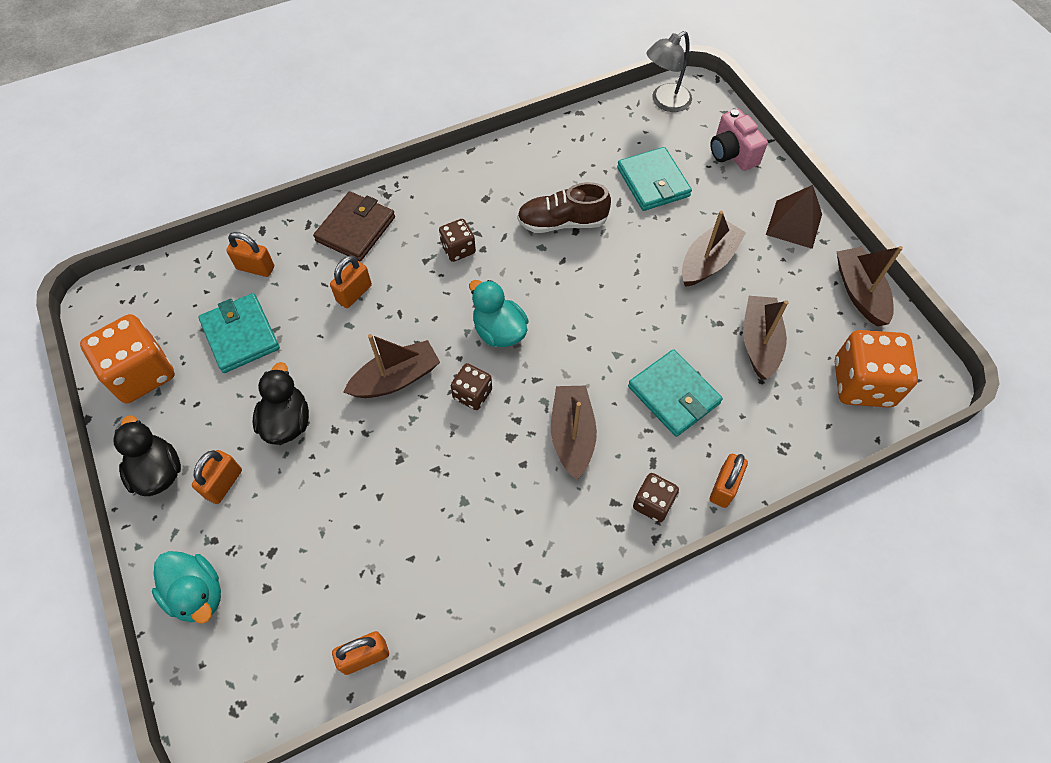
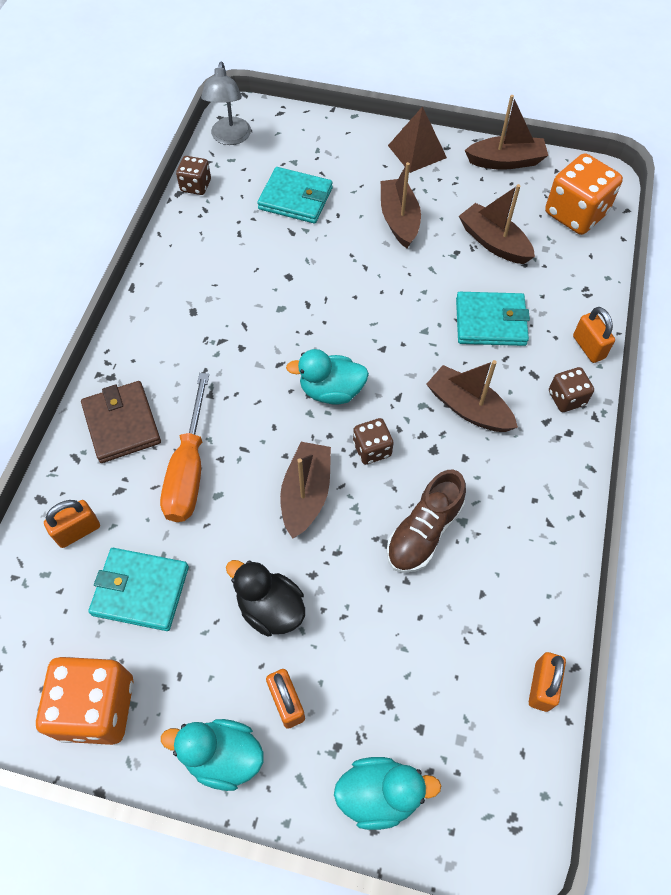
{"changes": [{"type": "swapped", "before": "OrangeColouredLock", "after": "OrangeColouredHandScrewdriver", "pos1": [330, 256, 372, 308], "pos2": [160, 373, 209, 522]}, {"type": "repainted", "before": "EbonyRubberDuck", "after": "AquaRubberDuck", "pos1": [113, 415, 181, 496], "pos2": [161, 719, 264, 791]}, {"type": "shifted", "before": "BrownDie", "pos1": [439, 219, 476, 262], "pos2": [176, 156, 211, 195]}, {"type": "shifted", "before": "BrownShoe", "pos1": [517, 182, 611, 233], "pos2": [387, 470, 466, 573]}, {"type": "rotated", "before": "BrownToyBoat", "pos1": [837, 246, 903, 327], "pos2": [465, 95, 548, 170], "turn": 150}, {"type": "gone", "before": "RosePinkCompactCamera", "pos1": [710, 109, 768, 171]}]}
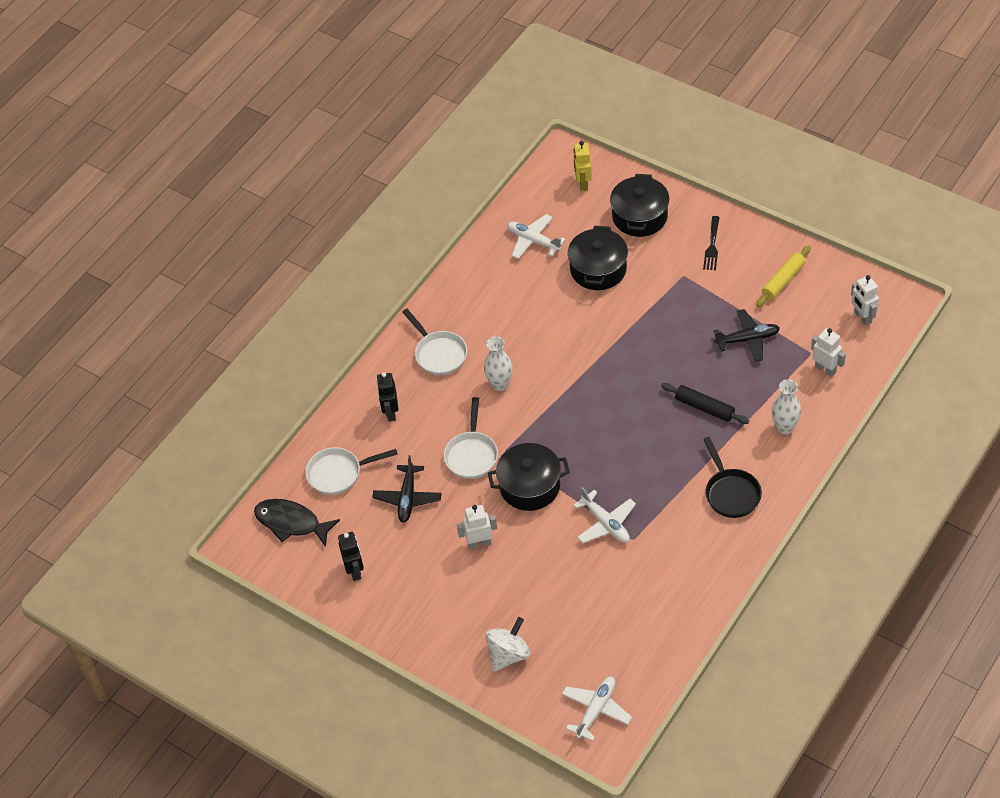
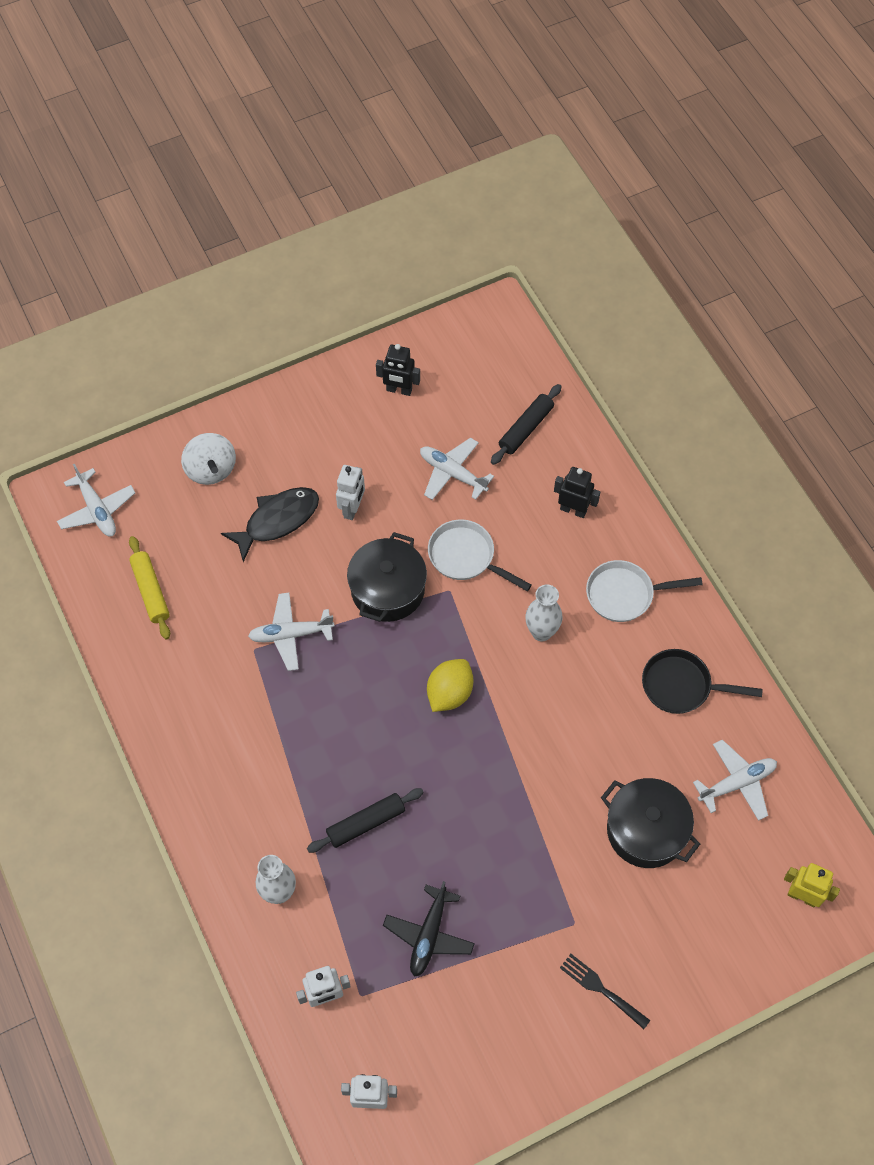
{"changes": [{"type": "shifted", "before": "YellowPastryRoller", "pos1": [756, 245, 811, 307], "pos2": [129, 536, 170, 640]}, {"type": "shifted", "before": "EbonyFish", "pos1": [254, 499, 340, 547], "pos2": [221, 487, 319, 562]}, {"type": "repainted", "before": "EbonyPlane", "after": "PureWhitePlane", "pos1": [372, 455, 442, 523], "pos2": [420, 438, 494, 500]}, {"type": "new", "after": "YellowToyLemon", "pos2": [427, 659, 473, 712]}, {"type": "swapped", "before": "PureWhiteFryingPan", "after": "EbonyPastryRoller", "pos1": [305, 447, 398, 495], "pos2": [491, 384, 562, 465]}, {"type": "shifted", "before": "EbonyFryingPan", "pos1": [703, 437, 762, 518], "pos2": [642, 649, 763, 714]}, {"type": "gone", "before": "EbonyStockpot", "pos1": [610, 174, 669, 237]}]}
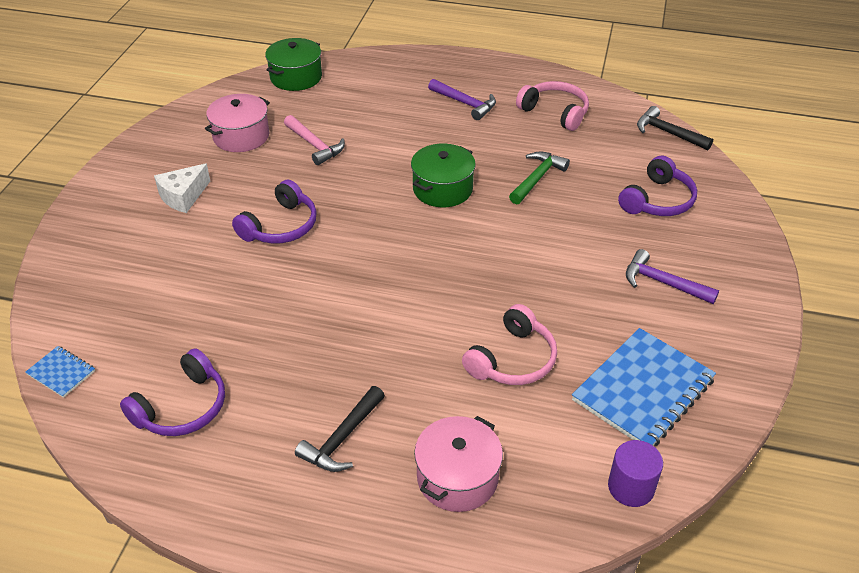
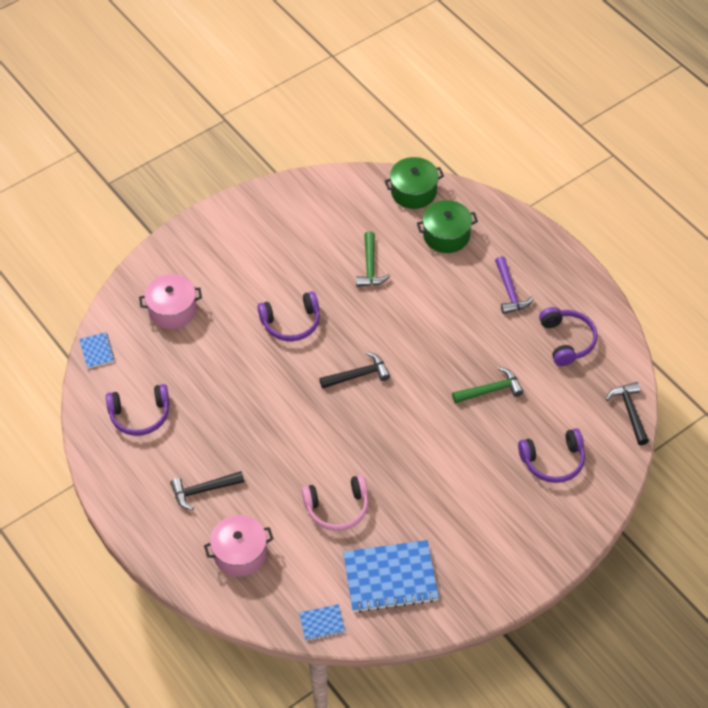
{"changes": [{"type": "shifted", "before": "RosePinkStockpot", "pos1": [205, 94, 270, 152], "pos2": [139, 274, 202, 329]}, {"type": "swapped", "before": "PurpleCylinderShape", "after": "CobaltNotebook", "pos1": [608, 440, 663, 507], "pos2": [299, 604, 345, 641]}, {"type": "new", "after": "EbonyHammer", "pos2": [319, 352, 390, 389]}, {"type": "repainted", "before": "RosePinkHammer", "after": "GreenHammer", "pos1": [284, 115, 345, 165], "pos2": [356, 231, 391, 287]}, {"type": "shifted", "before": "GreenStockpot", "pos1": [411, 144, 476, 207], "pos2": [417, 200, 478, 253]}, {"type": "repainted", "before": "RosePinkOverEarHeadphones", "after": "PurpleOverEarHeadphones", "pos1": [516, 81, 589, 131], "pos2": [539, 307, 598, 366]}, {"type": "gone", "before": "PureWhiteCheese", "pos1": [154, 163, 210, 213]}, {"type": "gone", "before": "PurpleHammer", "pos1": [626, 249, 719, 304]}]}
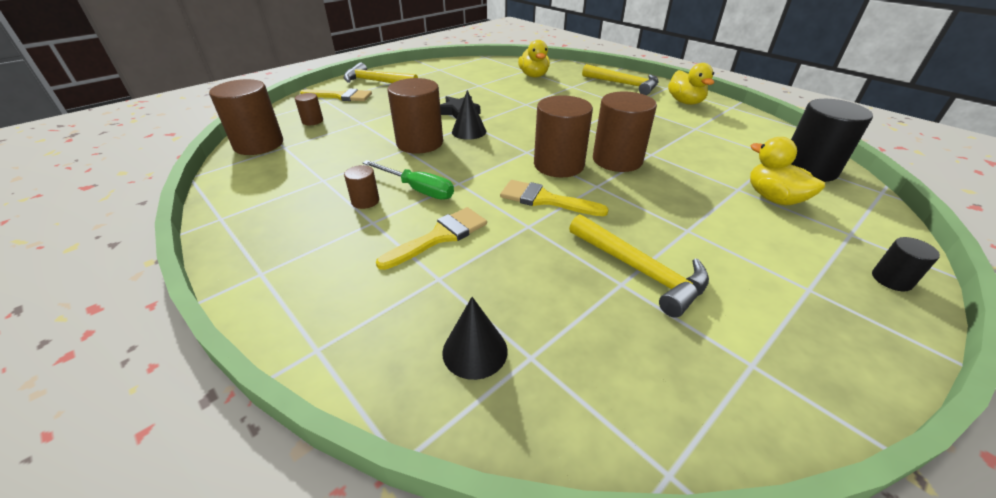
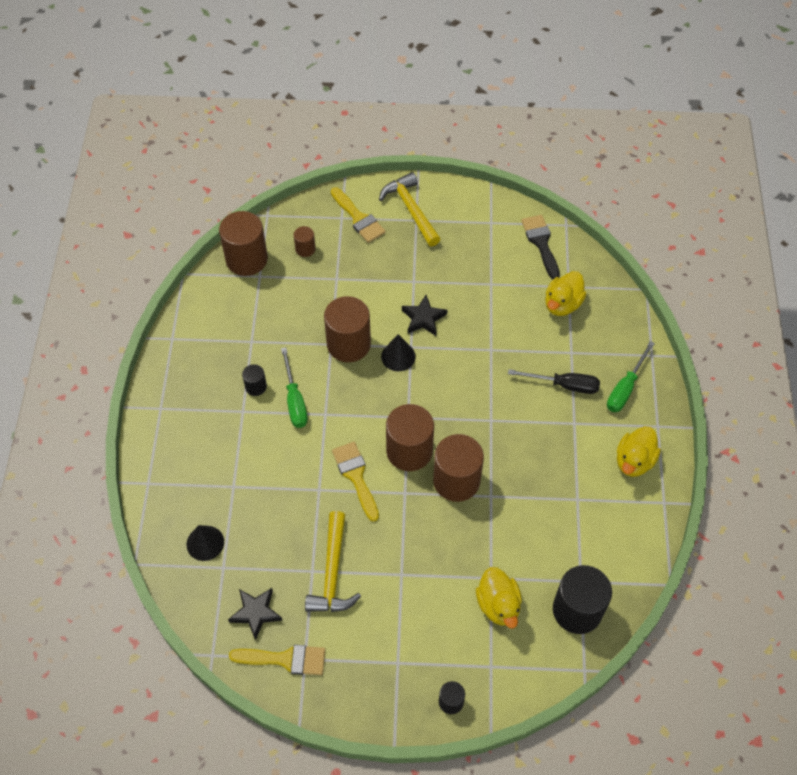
{"changes": [{"type": "new", "after": "EbonyStarShape", "pos2": [228, 588, 283, 640]}, {"type": "shifted", "before": "YellowPaintBrush", "pos1": [376, 207, 487, 270], "pos2": [229, 645, 325, 675]}, {"type": "repainted", "before": "BrownCylinderShape", "after": "EbonyCylinderShape", "pos1": [344, 165, 379, 209], "pos2": [242, 364, 267, 396]}, {"type": "rotated", "before": "YellowRubberDuck", "pos1": [750, 137, 825, 205], "pos2": [476, 567, 522, 629], "turn": 150}, {"type": "new", "after": "EbonyHandScrewdriver", "pos2": [508, 369, 600, 394]}, {"type": "new", "after": "EbonyPaintBrush", "pos2": [521, 215, 560, 279]}, {"type": "swapped", "before": "YellowHammer", "after": "GreenHandScrewdriver", "pos1": [582, 64, 659, 95], "pos2": [607, 341, 655, 412]}]}
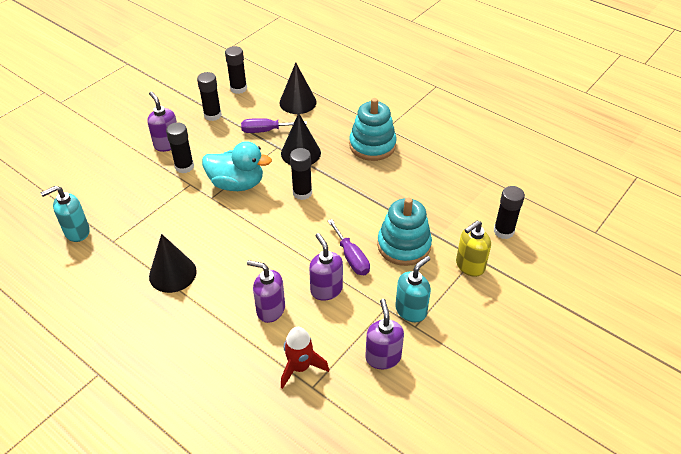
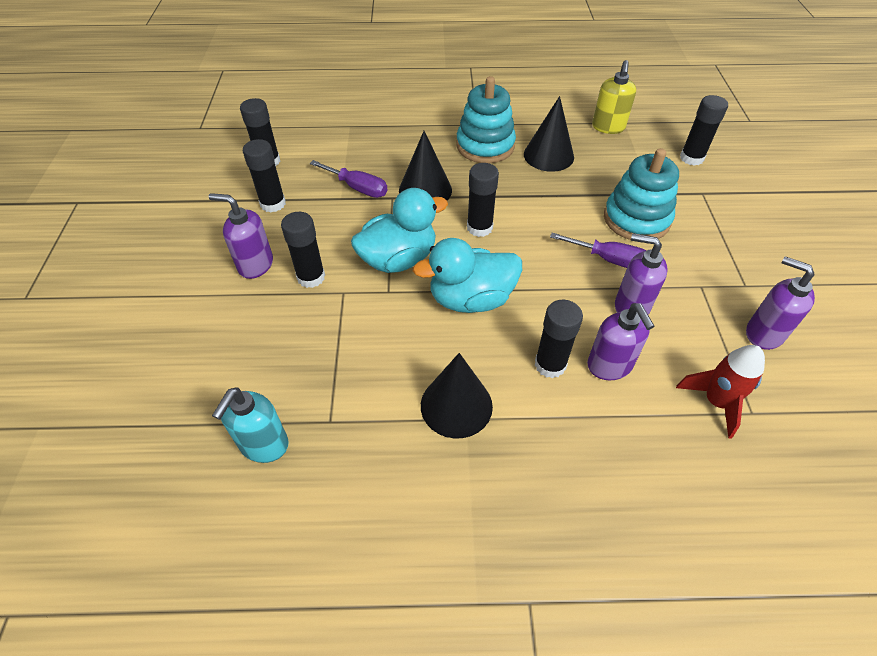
{"changes": [{"type": "rotated", "before": "PurpleHandScrewdriver", "pos1": [241, 118, 307, 133], "pos2": [310, 160, 388, 198], "turn": -105}, {"type": "new", "after": "AquaRubberDuck", "pos2": [413, 238, 522, 313]}, {"type": "shifted", "before": "EbonyConeShape", "pos1": [280, 63, 317, 114], "pos2": [524, 96, 574, 172]}, {"type": "new", "after": "EbonyStickOfGlue", "pos2": [535, 300, 583, 378]}, {"type": "rotated", "before": "PurpleSoapPump", "pos1": [247, 260, 285, 323], "pos2": [587, 303, 654, 380], "turn": -90}, {"type": "shifted", "before": "YellowSoapPump", "pos1": [456, 220, 491, 277], "pos2": [592, 60, 636, 134]}, {"type": "gone", "before": "AquaSoapPump", "pos1": [395, 256, 431, 322]}]}
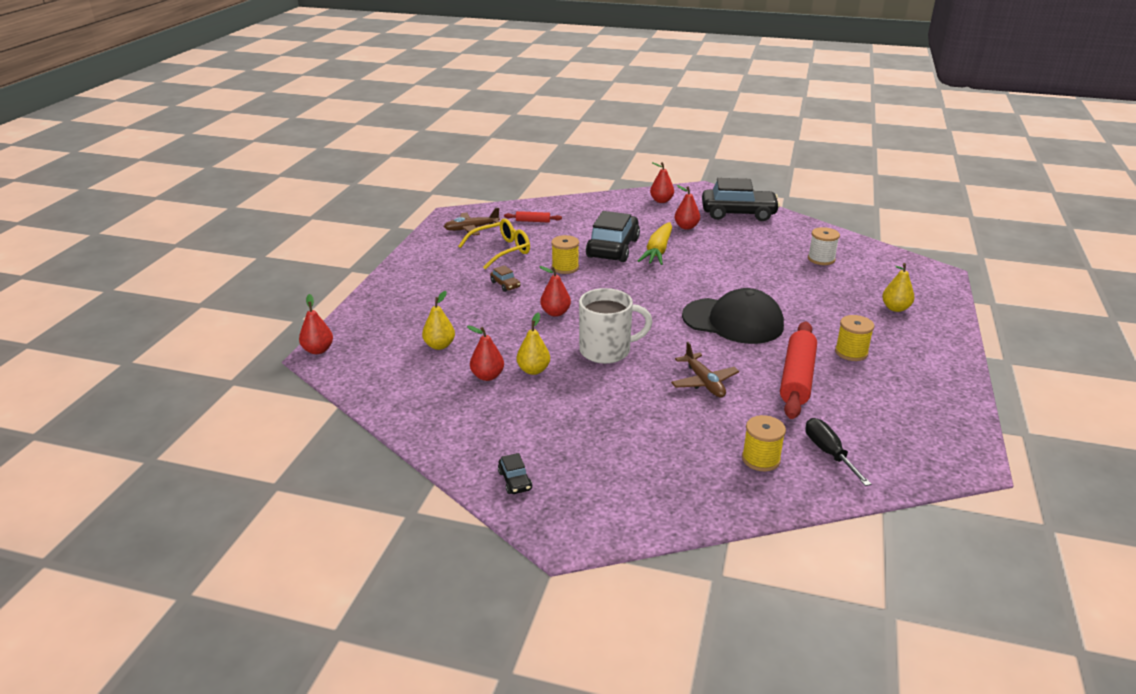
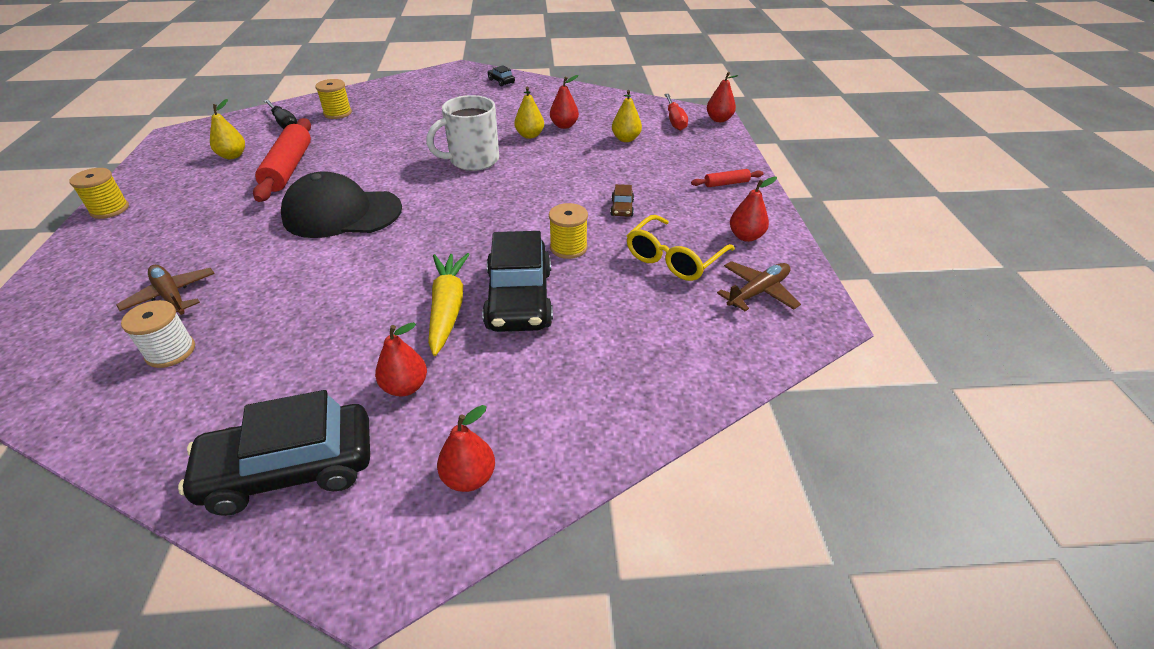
{"changes": [{"type": "shifted", "before": "YellowSpool", "pos1": [835, 315, 874, 361], "pos2": [69, 168, 129, 219]}, {"type": "shifted", "before": "BrownPlane", "pos1": [671, 342, 739, 398], "pos2": [116, 265, 215, 315]}, {"type": "shifted", "before": "YellowPear", "pos1": [882, 263, 915, 312], "pos2": [210, 99, 245, 159]}, {"type": "rotated", "before": "BrownCar", "pos1": [490, 265, 521, 292], "pos2": [610, 184, 634, 217], "turn": -120}, {"type": "new", "after": "ScarletHandScrewdriver", "pos2": [664, 94, 688, 131]}, {"type": "shifted", "before": "ScarletPastryRoller", "pos1": [504, 211, 562, 222], "pos2": [691, 169, 763, 187]}, {"type": "shifted", "before": "ScarletPear", "pos1": [539, 266, 571, 317], "pos2": [730, 177, 777, 242]}]}
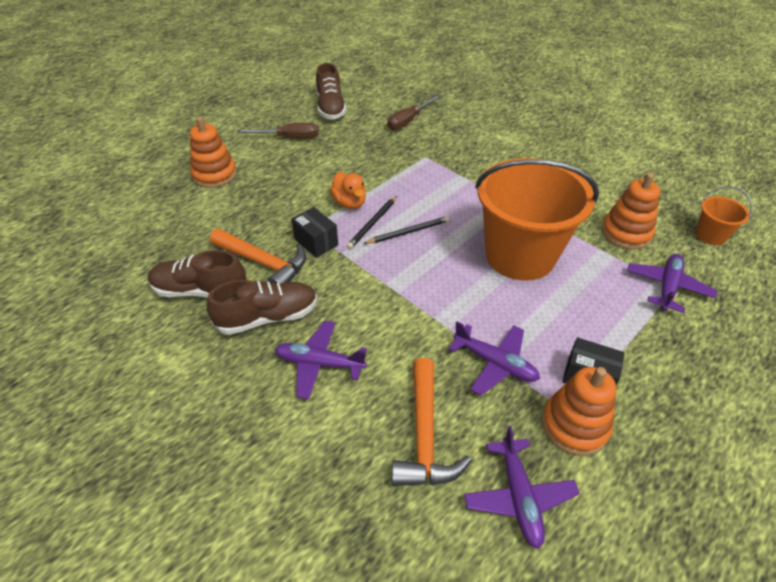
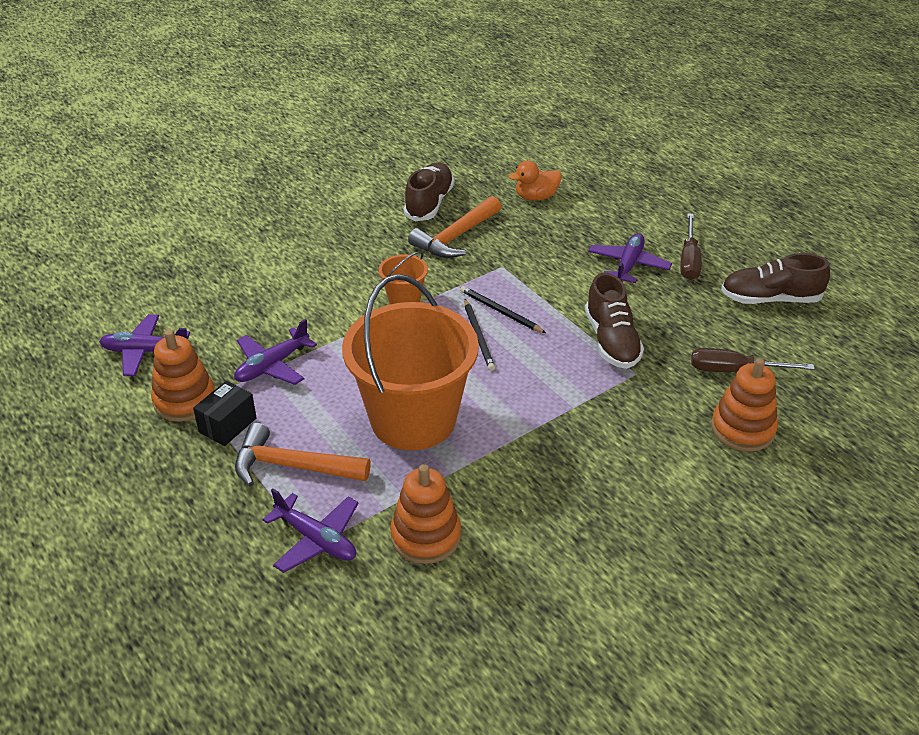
{"changes": [{"type": "shifted", "before": "OrangeColouredHammer", "pos1": [392, 358, 472, 486], "pos2": [235, 423, 371, 487]}, {"type": "shifted", "before": "OrangeColouredSandBucket", "pos1": [696, 186, 753, 245], "pos2": [378, 251, 428, 304]}, {"type": "shifted", "before": "OrangeColouredRubberDuck", "pos1": [330, 172, 366, 209], "pos2": [509, 161, 562, 201]}, {"type": "shifted", "before": "BrownShoe", "pos1": [207, 280, 317, 335], "pos2": [585, 273, 644, 369]}, {"type": "shifted", "before": "PurplePlane", "pos1": [275, 321, 367, 399], "pos2": [588, 233, 672, 283]}, {"type": "rotated", "before": "BrownHandScrewdriver", "pos1": [387, 95, 441, 130], "pos2": [691, 348, 815, 372], "turn": -45}, {"type": "shifted", "before": "OrangeColouredStackingToy", "pos1": [190, 117, 237, 188], "pos2": [711, 358, 778, 452]}, {"type": "gone", "before": "EbonyPackage", "pos1": [291, 207, 338, 258]}]}
